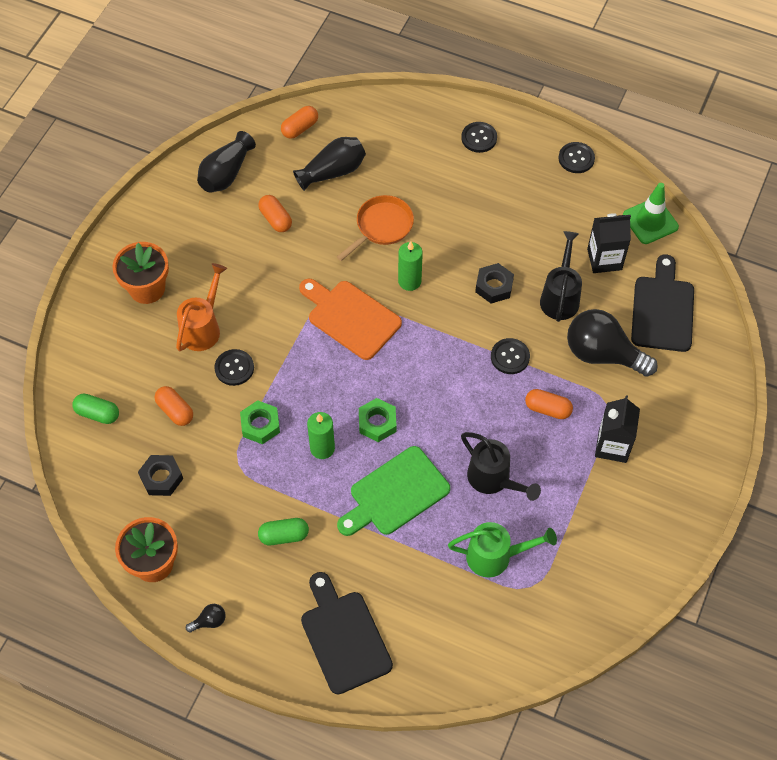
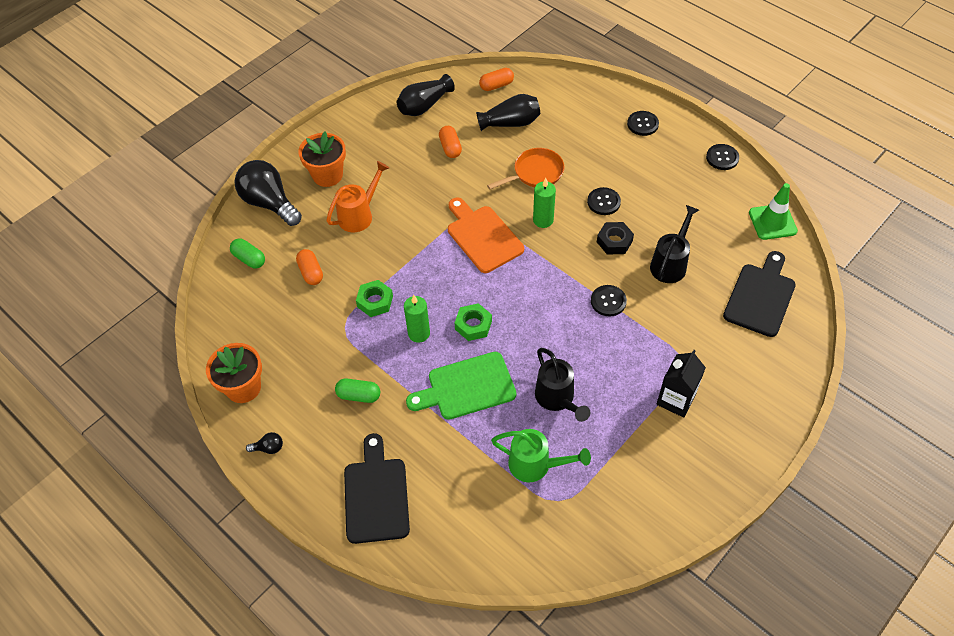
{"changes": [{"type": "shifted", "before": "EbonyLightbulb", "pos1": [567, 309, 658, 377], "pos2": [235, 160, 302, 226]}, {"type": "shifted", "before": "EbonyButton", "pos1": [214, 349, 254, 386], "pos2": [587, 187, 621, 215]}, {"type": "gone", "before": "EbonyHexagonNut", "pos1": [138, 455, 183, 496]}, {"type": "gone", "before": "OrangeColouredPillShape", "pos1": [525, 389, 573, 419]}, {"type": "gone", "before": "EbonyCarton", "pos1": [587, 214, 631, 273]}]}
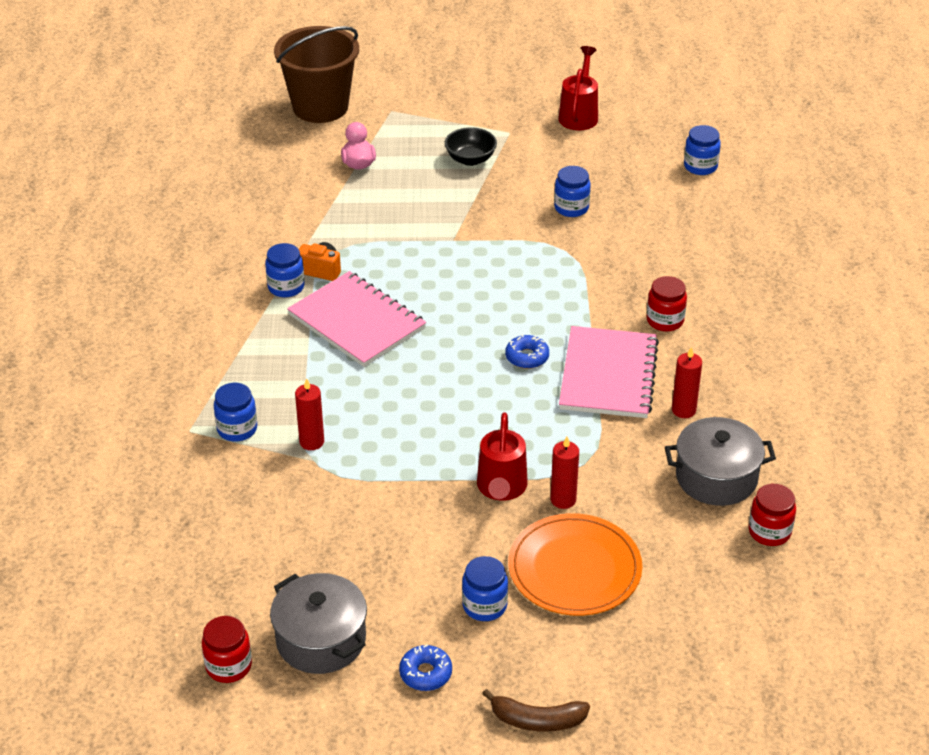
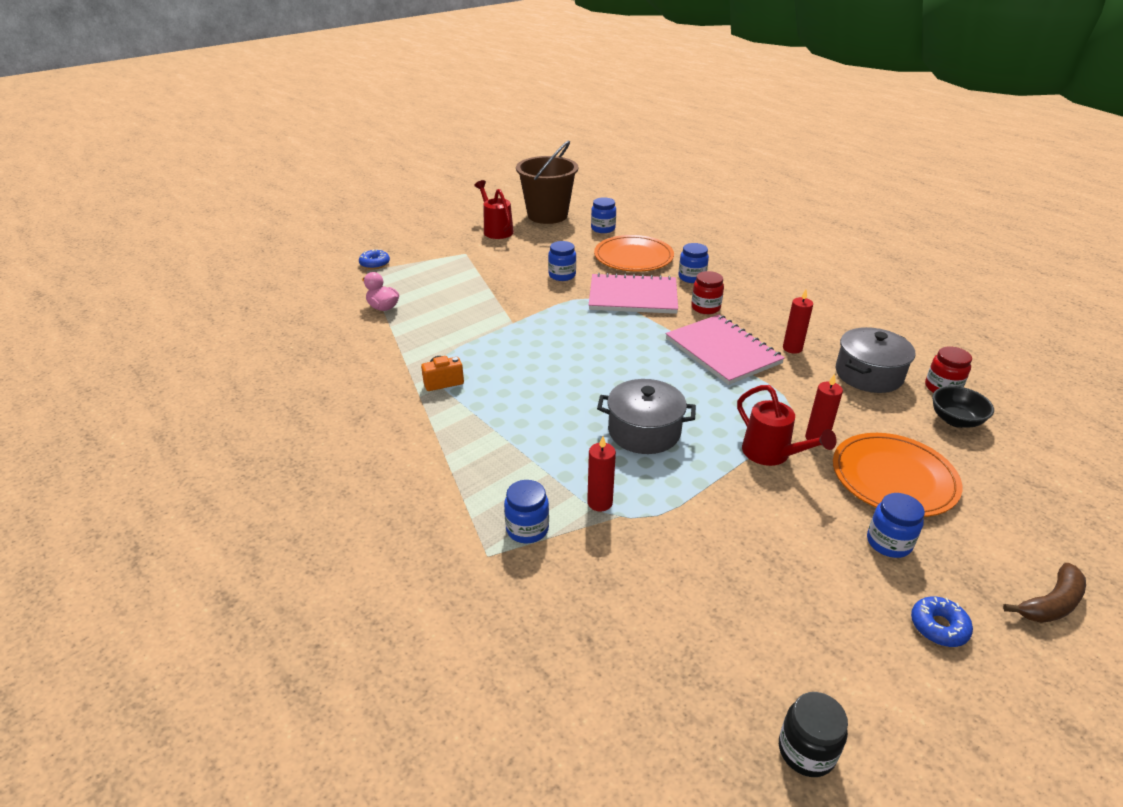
{"changes": [{"type": "shifted", "before": "CobaltGlazedDonut", "pos1": [505, 334, 549, 369], "pos2": [359, 249, 390, 269]}, {"type": "shifted", "before": "BrownSandBucket", "pos1": [274, 26, 359, 123], "pos2": [516, 141, 578, 224]}, {"type": "shifted", "before": "RosePinkNotebook", "pos1": [287, 271, 426, 367], "pos2": [589, 273, 678, 314]}, {"type": "new", "after": "OrangeColouredPlate", "pos2": [594, 235, 674, 272]}, {"type": "shifted", "before": "GrayStockpot", "pos1": [270, 573, 367, 674], "pos2": [597, 379, 696, 454]}, {"type": "shifted", "before": "CobaltPreserveJar", "pos1": [265, 243, 305, 297], "pos2": [679, 243, 709, 283]}, {"type": "repainted", "before": "ScarletPreserveJar", "after": "EbonyPreserveJar", "pos1": [202, 616, 252, 683], "pos2": [779, 692, 848, 777]}, {"type": "shifted", "before": "EbonyBowl", "pos1": [445, 127, 497, 166], "pos2": [932, 386, 994, 428]}]}
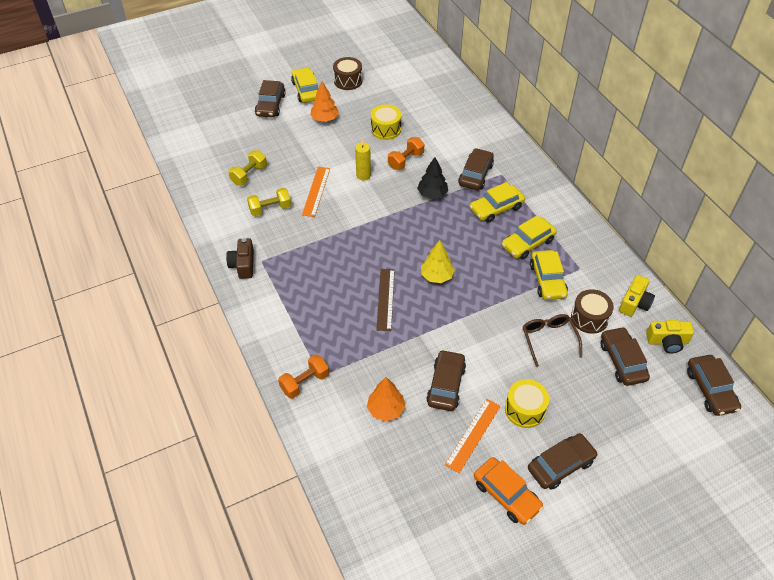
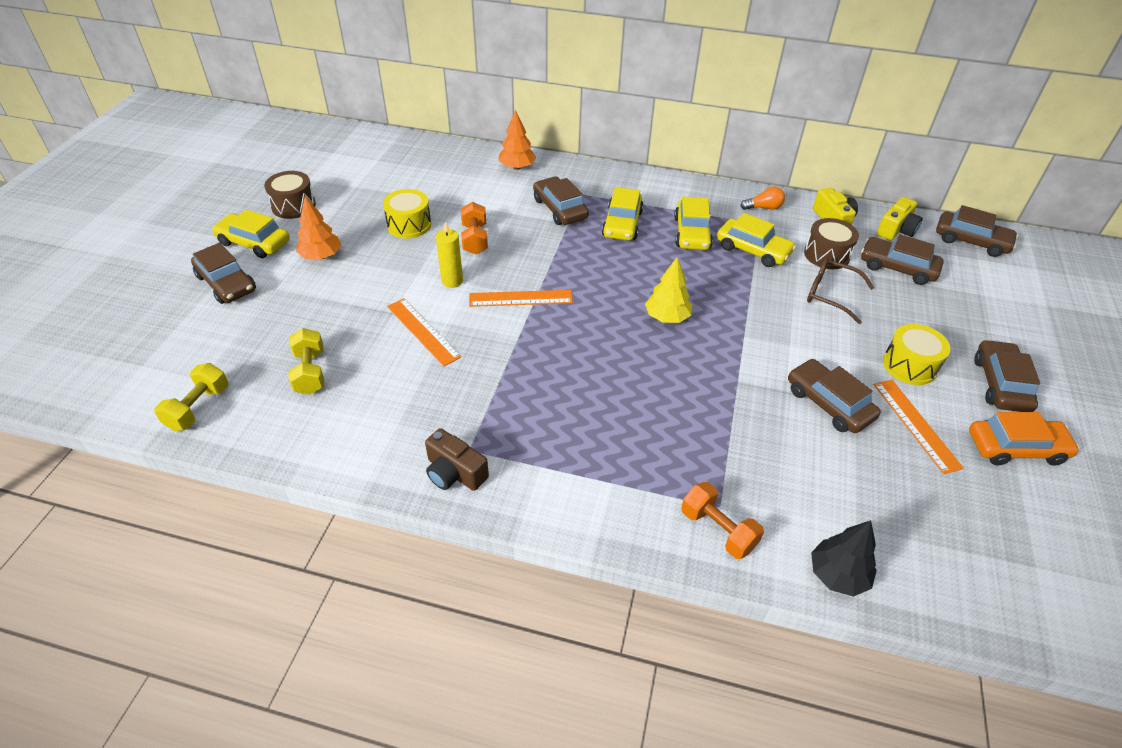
{"changes": [{"type": "shifted", "before": "YellowHandWeight", "pos1": [247, 188, 291, 216], "pos2": [154, 363, 228, 431]}, {"type": "new", "after": "OrangeColouredRuler", "pos2": [469, 290, 573, 307]}, {"type": "shifted", "before": "OrangeColouredTree", "pos1": [367, 377, 405, 421], "pos2": [498, 110, 536, 170]}, {"type": "rotated", "before": "OrangeColouredHandWeight", "pos1": [278, 354, 329, 399], "pos2": [681, 482, 764, 559], "turn": -45}, {"type": "new", "after": "OrangeColouredLightbulb", "pos2": [741, 186, 785, 210]}, {"type": "shifted", "before": "EbonyTree", "pos1": [417, 157, 448, 199], "pos2": [811, 520, 877, 597]}, {"type": "gone", "before": "BrownRuler", "pos1": [376, 269, 395, 331]}]}
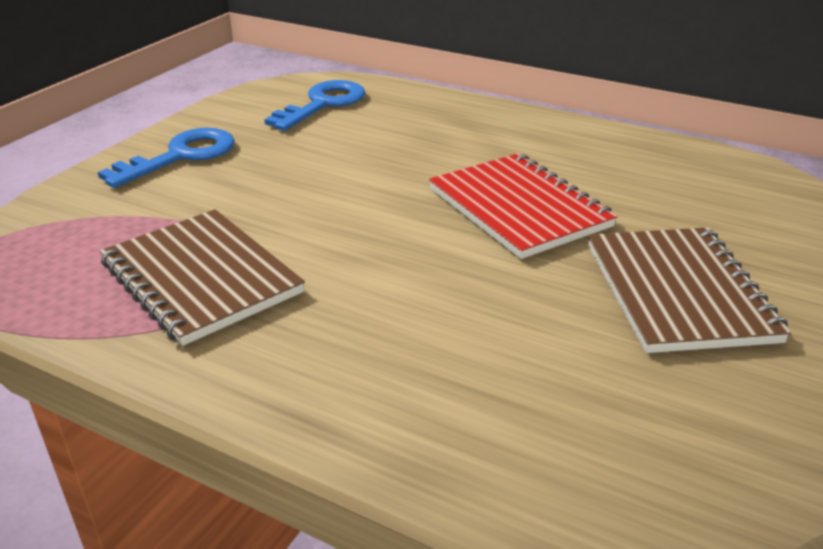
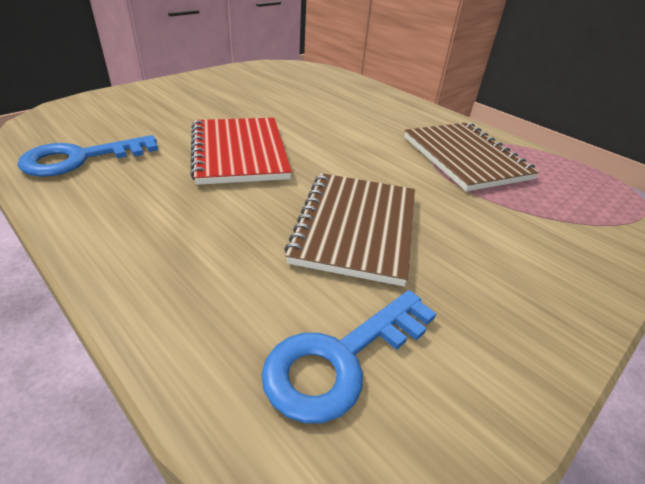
{"changes": [{"type": "shifted", "before": "CobaltLatchkey", "pos1": [98, 128, 235, 188], "pos2": [18, 135, 158, 177]}, {"type": "shifted", "before": "BrownNotebook", "pos1": [588, 227, 791, 353], "pos2": [284, 173, 415, 286]}]}
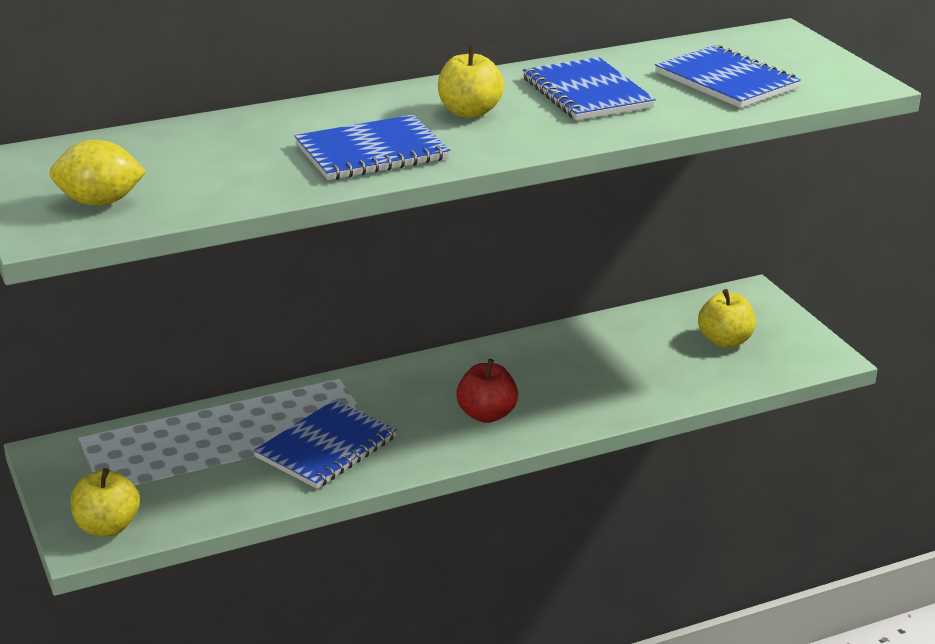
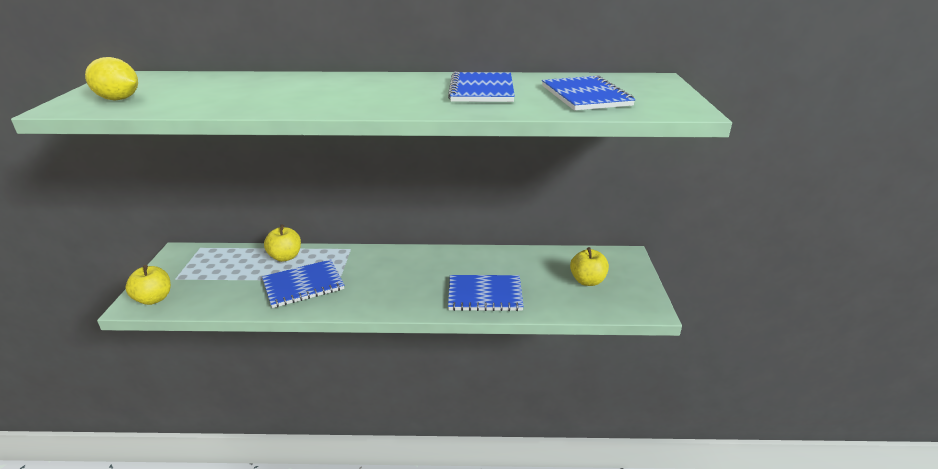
{"changes": [{"type": "shifted", "before": "YellowAppleFruit", "pos1": [438, 46, 504, 118], "pos2": [264, 224, 301, 262]}, {"type": "shifted", "before": "CobaltNotebook", "pos1": [294, 115, 450, 180], "pos2": [448, 275, 524, 311]}, {"type": "gone", "before": "ScarletAppleFruit", "pos1": [456, 359, 518, 423]}]}
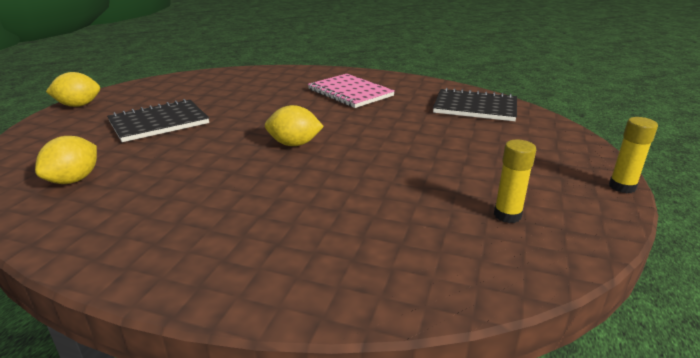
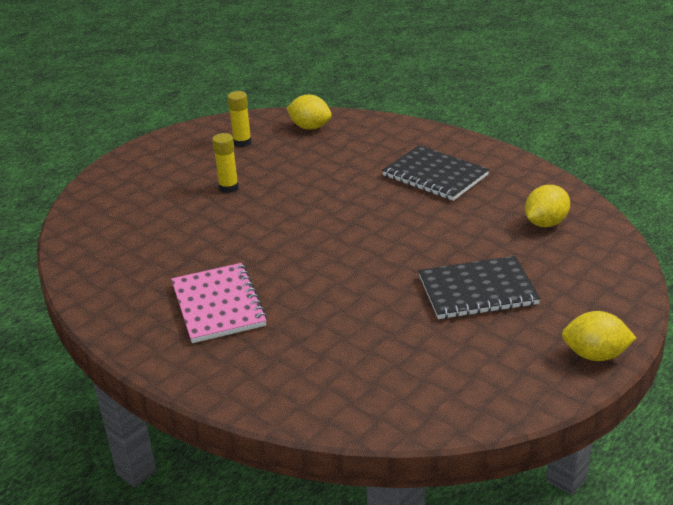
{"changes": [{"type": "shifted", "before": "YellowStickOfGlue", "pos1": [609, 117, 658, 193], "pos2": [212, 133, 239, 193]}, {"type": "shifted", "before": "YellowToyLemon", "pos1": [265, 105, 324, 146], "pos2": [286, 95, 332, 130]}, {"type": "shifted", "before": "EbonyNotebook", "pos1": [433, 88, 517, 121], "pos2": [382, 145, 489, 201]}]}
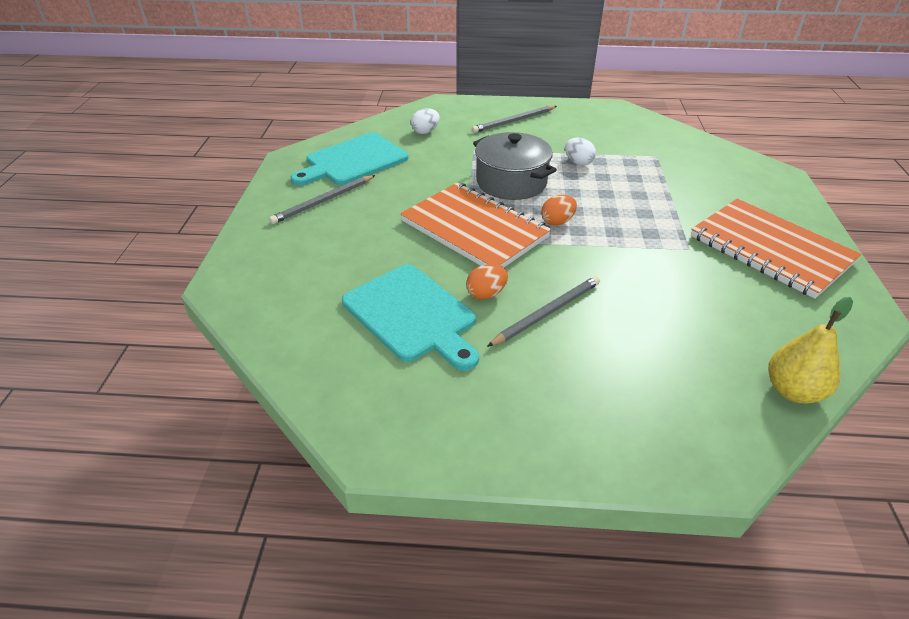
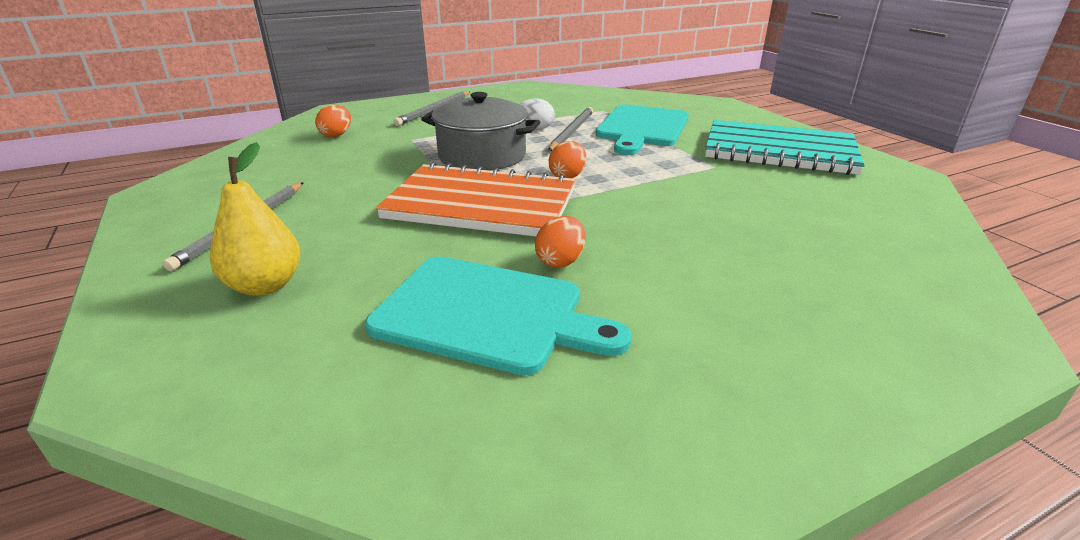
{"changes": [{"type": "shifted", "before": "YellowPear", "pos1": [768, 297, 853, 403], "pos2": [210, 142, 300, 296]}, {"type": "repainted", "before": "PureWhiteEgg", "after": "OrangeColouredEgg", "pos1": [411, 108, 440, 134], "pos2": [315, 105, 351, 137]}, {"type": "shifted", "before": "GrayPencil", "pos1": [487, 276, 600, 347], "pos2": [548, 107, 593, 151]}, {"type": "shifted", "before": "AquaChoppingBoard", "pos1": [290, 133, 408, 186], "pos2": [596, 105, 689, 155]}, {"type": "repainted", "before": "OrangeColouredNotebook", "after": "AquaNotebook", "pos1": [691, 199, 862, 299], "pos2": [705, 120, 865, 175]}]}
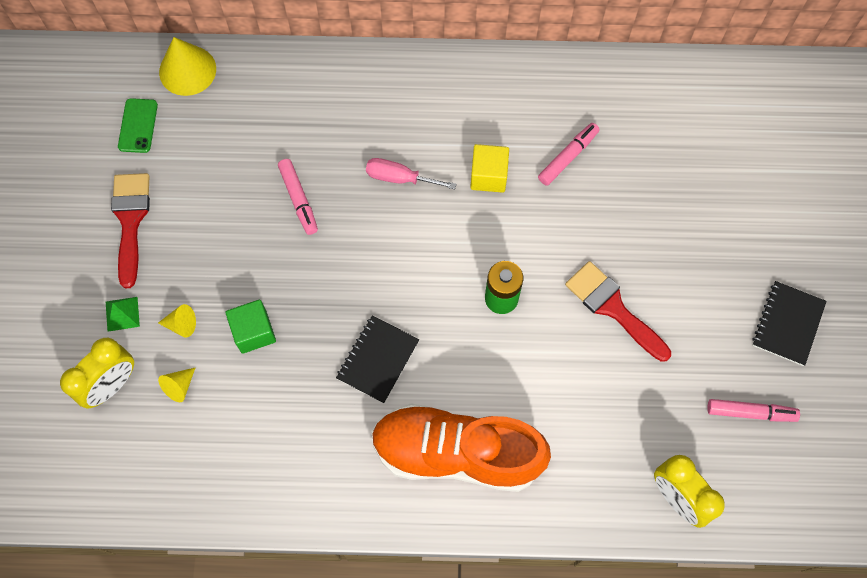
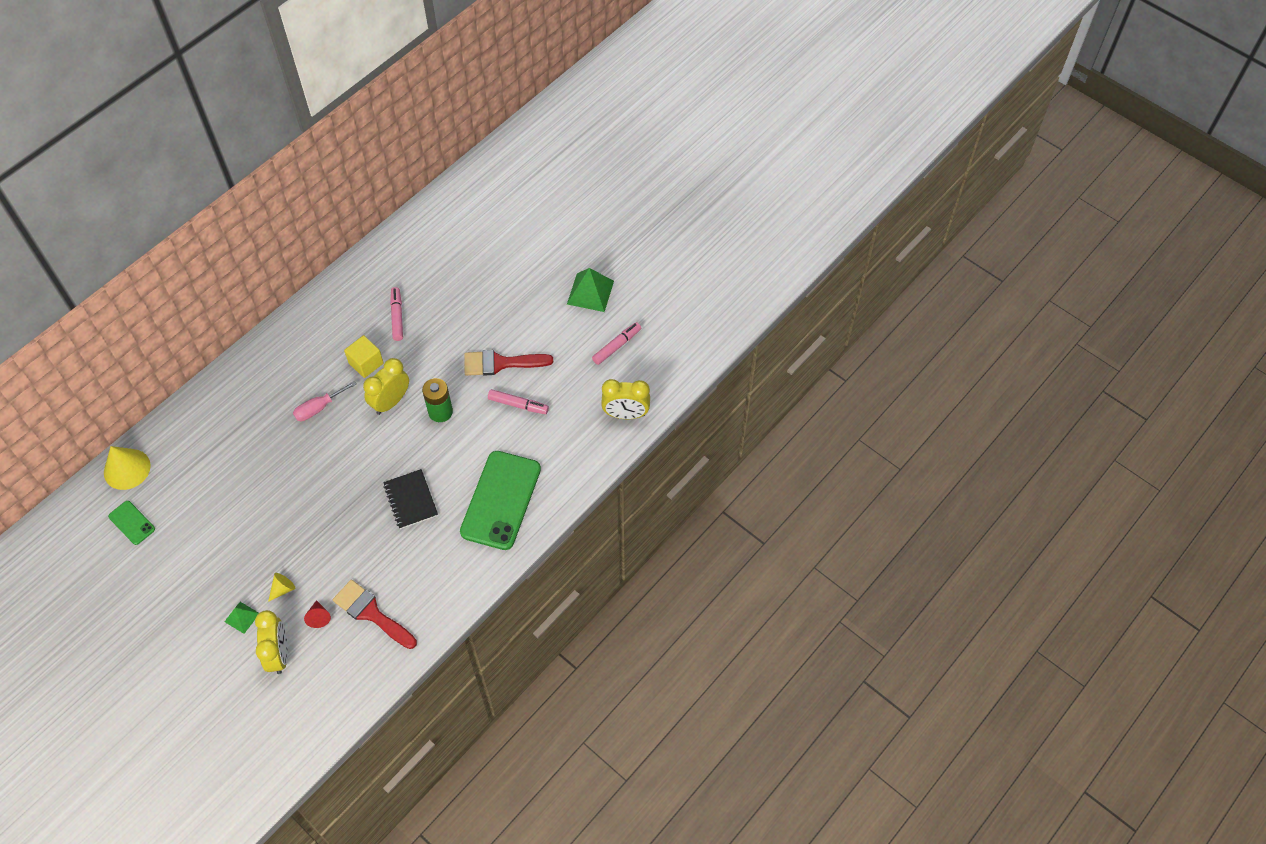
{"changes": [{"type": "repainted", "before": "YellowConeShape", "after": "ScarletConeShape", "pos1": [158, 367, 196, 402], "pos2": [304, 600, 331, 628]}, {"type": "shifted", "before": "ScarletPaintBrush", "pos1": [111, 173, 150, 288], "pos2": [333, 580, 417, 649]}, {"type": "new", "after": "YellowAlarmClock", "pos2": [363, 358, 409, 415]}, {"type": "swapped", "before": "OrangeColouredShoe", "after": "GreenPhone", "pos1": [371, 403, 551, 492], "pos2": [460, 451, 541, 550]}, {"type": "shifted", "before": "RosePinkMarkerPen", "pos1": [278, 159, 318, 235], "pos2": [488, 389, 549, 414]}, {"type": "swapped", "before": "EbonyNotebook", "after": "GreenPyramid", "pos1": [752, 281, 827, 366], "pos2": [567, 268, 614, 312]}, {"type": "gone", "before": "GreenBlock", "pos1": [226, 300, 276, 354]}]}
